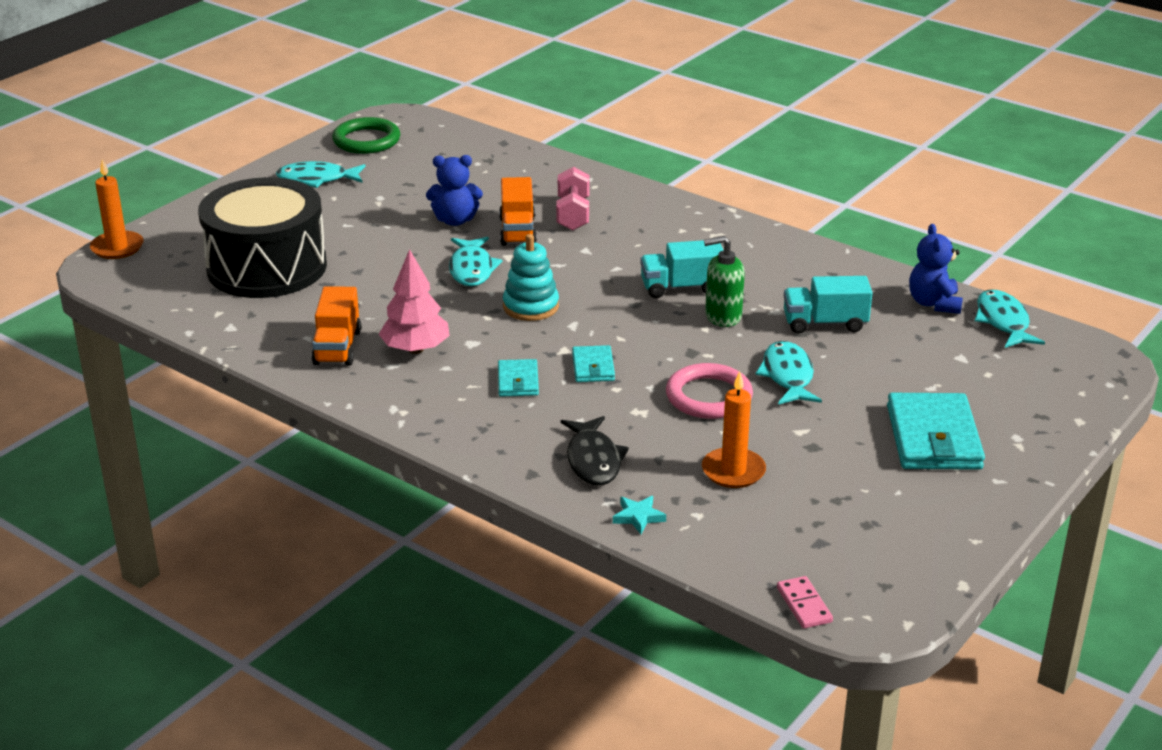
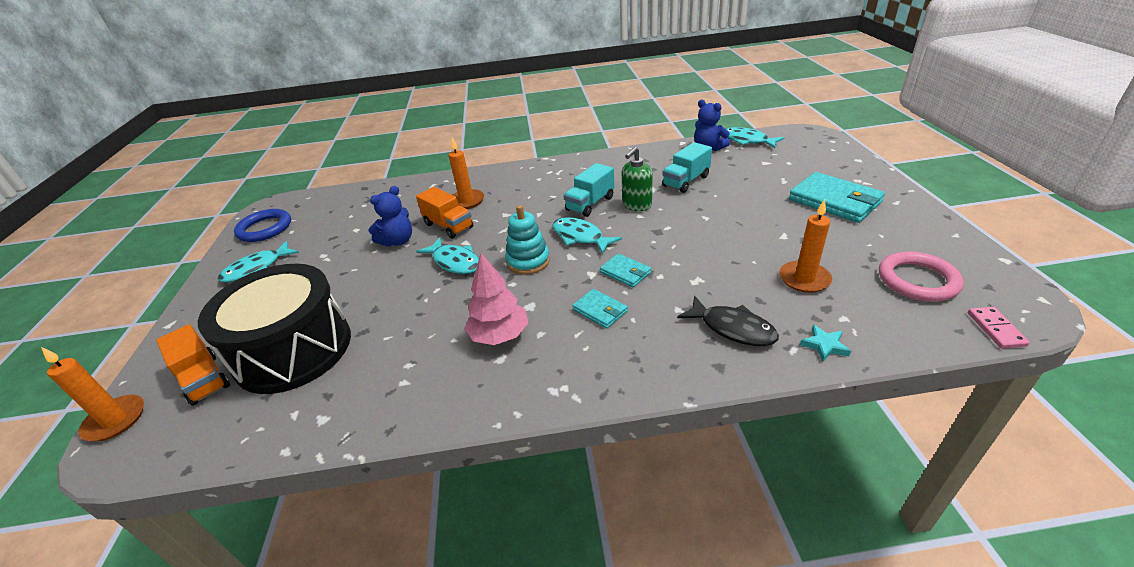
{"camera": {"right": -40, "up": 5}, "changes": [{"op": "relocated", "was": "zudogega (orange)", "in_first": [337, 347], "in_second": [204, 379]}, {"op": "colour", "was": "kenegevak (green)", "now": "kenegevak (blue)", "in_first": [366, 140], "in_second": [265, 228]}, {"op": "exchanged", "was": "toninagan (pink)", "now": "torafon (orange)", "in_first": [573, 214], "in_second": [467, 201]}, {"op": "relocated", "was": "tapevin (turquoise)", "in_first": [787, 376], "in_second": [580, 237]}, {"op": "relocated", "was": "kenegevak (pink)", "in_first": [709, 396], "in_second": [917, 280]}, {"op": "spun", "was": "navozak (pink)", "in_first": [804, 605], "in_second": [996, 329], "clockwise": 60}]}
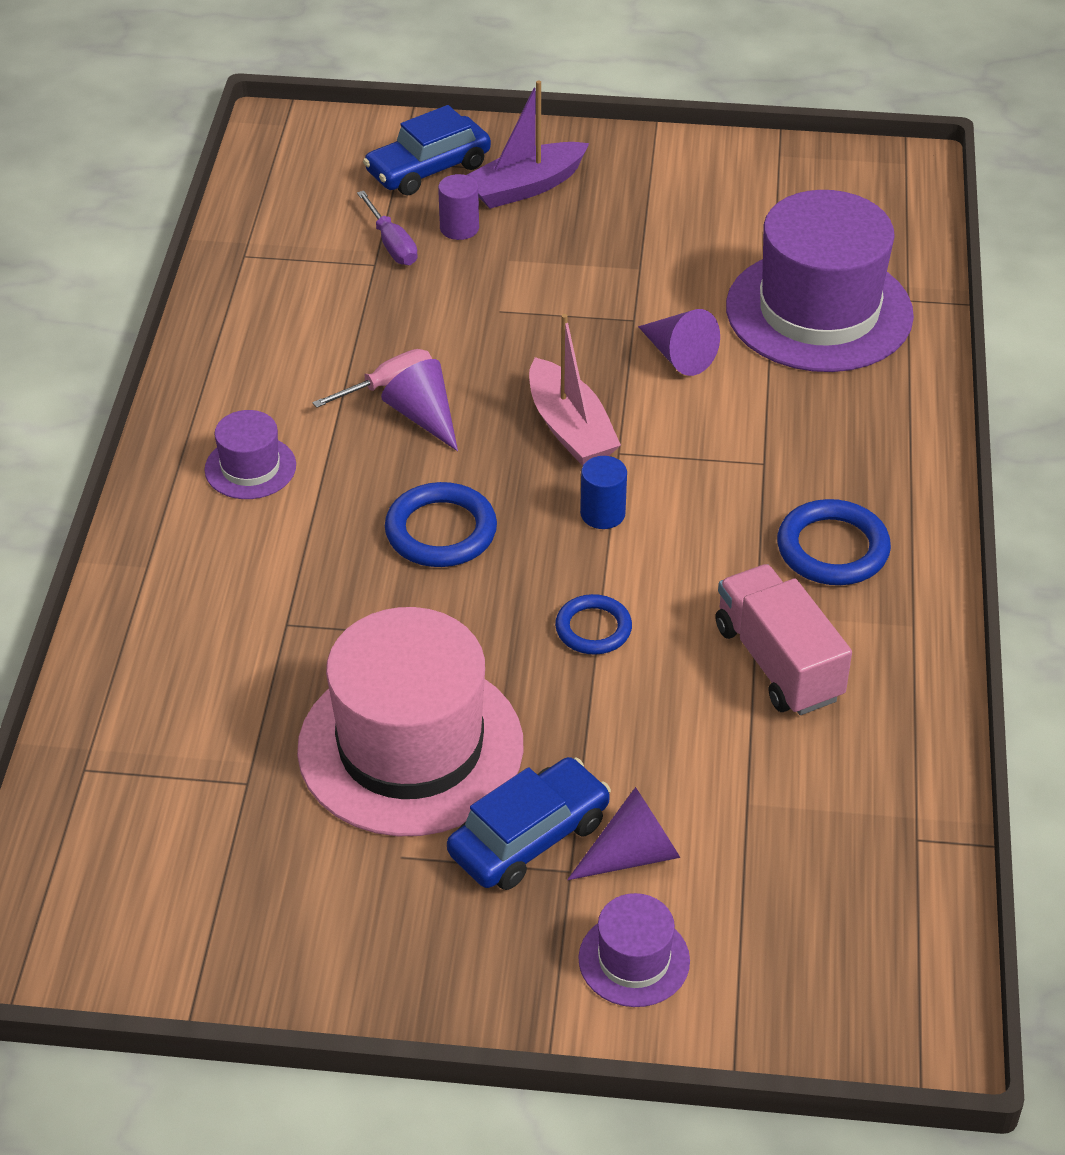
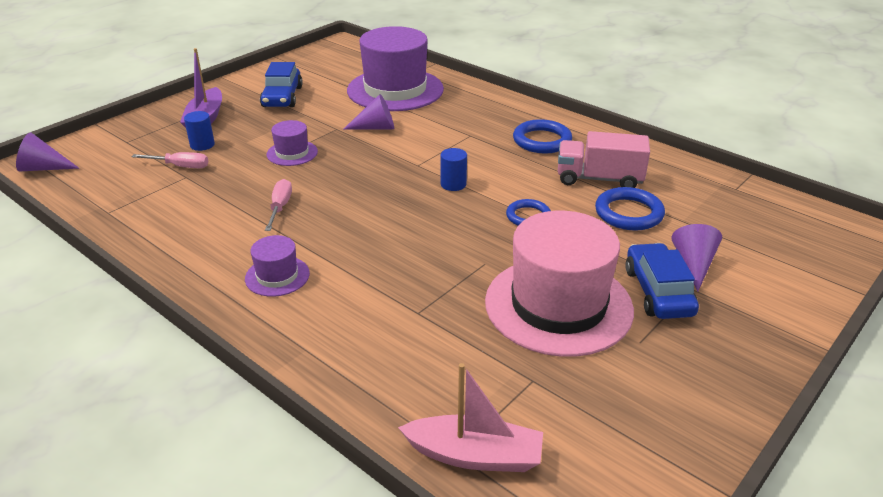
{"camera": {"right": -55, "up": -10}, "changes": [{"op": "relocated", "was": "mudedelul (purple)", "in_first": [424, 417], "in_second": [44, 168]}, {"op": "colour", "was": "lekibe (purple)", "now": "lekibe (pink)", "in_first": [392, 244], "in_second": [180, 166]}, {"op": "colour", "was": "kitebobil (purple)", "now": "kitebobil (blue)", "in_first": [459, 228], "in_second": [202, 145]}, {"op": "relocated", "was": "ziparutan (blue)", "in_first": [428, 169], "in_second": [282, 97]}, {"op": "relocated", "was": "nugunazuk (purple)", "in_first": [634, 960], "in_second": [292, 153]}, {"op": "relocated", "was": "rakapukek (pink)", "in_first": [570, 428], "in_second": [475, 455]}, {"op": "relocated", "was": "kenegevak (blue)", "in_first": [441, 531], "in_second": [629, 213]}]}
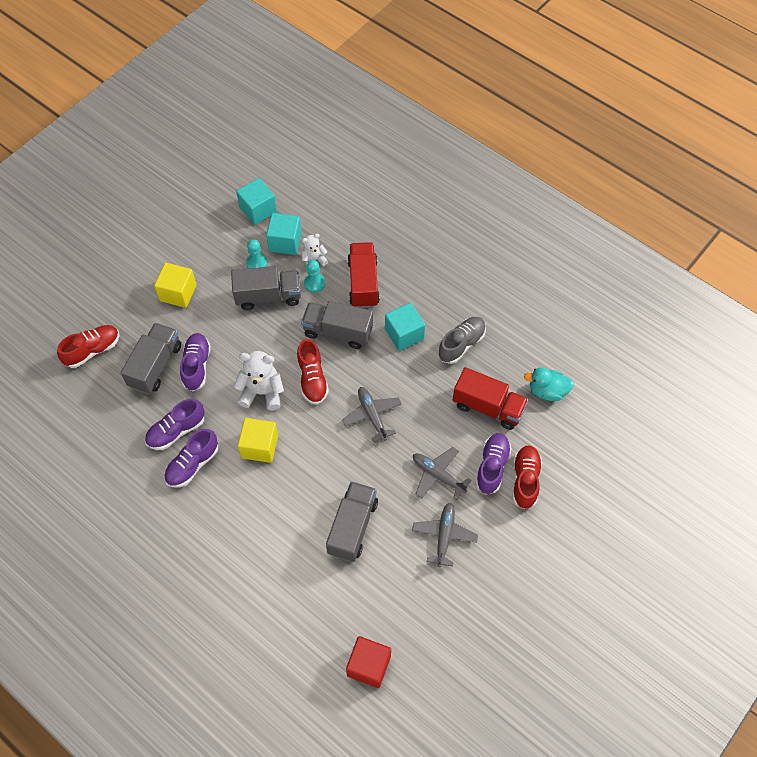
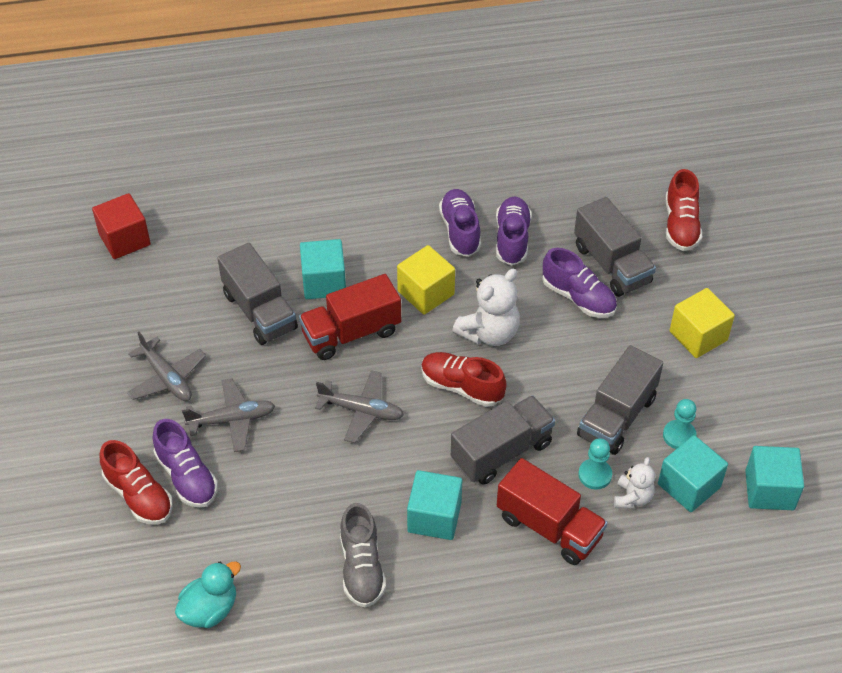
{"camera": {"right": 130, "up": -10}, "changes": [{"op": "relocated", "was": "zudogega (red)", "in_first": [488, 407], "in_second": [351, 333]}, {"op": "appeared", "now": "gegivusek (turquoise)", "in_second": [324, 282]}]}
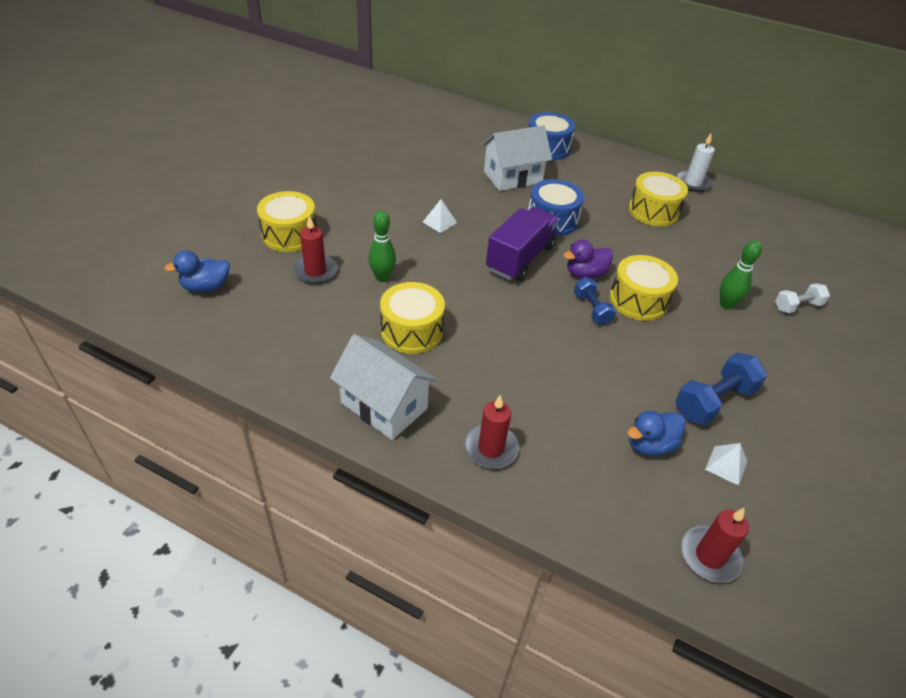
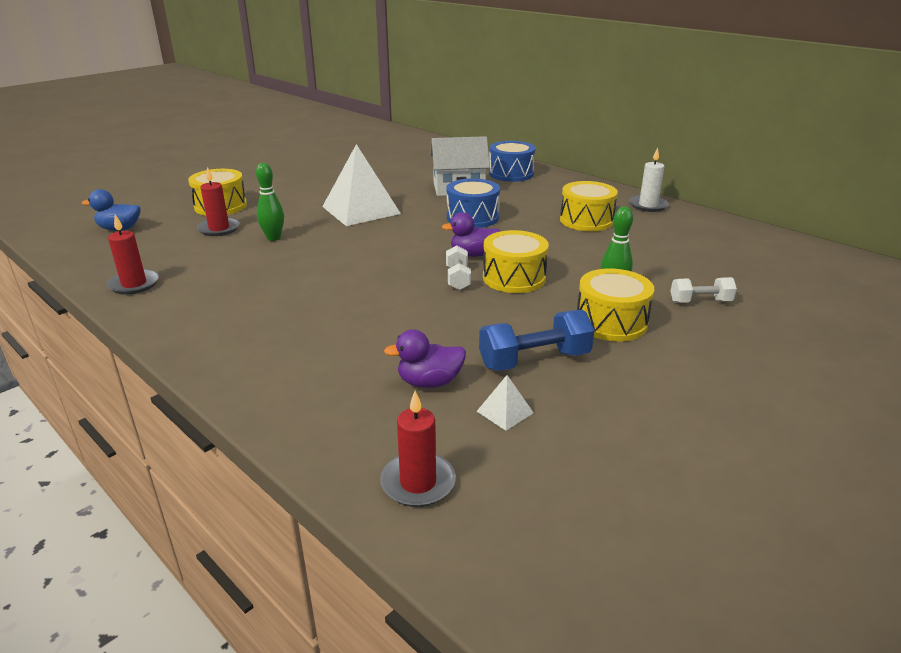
{"camera": {"right": 20, "up": -15}, "changes": [{"op": "relocated", "was": "torafon (red)", "in_first": [491, 448], "in_second": [134, 284]}, {"op": "size", "was": "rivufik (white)", "in_first": [439, 222], "in_second": [361, 210], "ratio": 2.44}, {"op": "colour", "was": "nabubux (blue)", "now": "nabubux (purple)", "in_first": [649, 445], "in_second": [429, 382]}, {"op": "colour", "was": "toninagan (blue)", "now": "toninagan (white)", "in_first": [592, 309], "in_second": [458, 278]}, {"op": "relocated", "was": "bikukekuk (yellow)", "in_first": [412, 331], "in_second": [611, 322]}, {"op": "missing", "was": "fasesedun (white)", "in_first": [384, 405]}, {"op": "missing", "was": "zudogega (purple)", "in_first": [520, 258]}]}
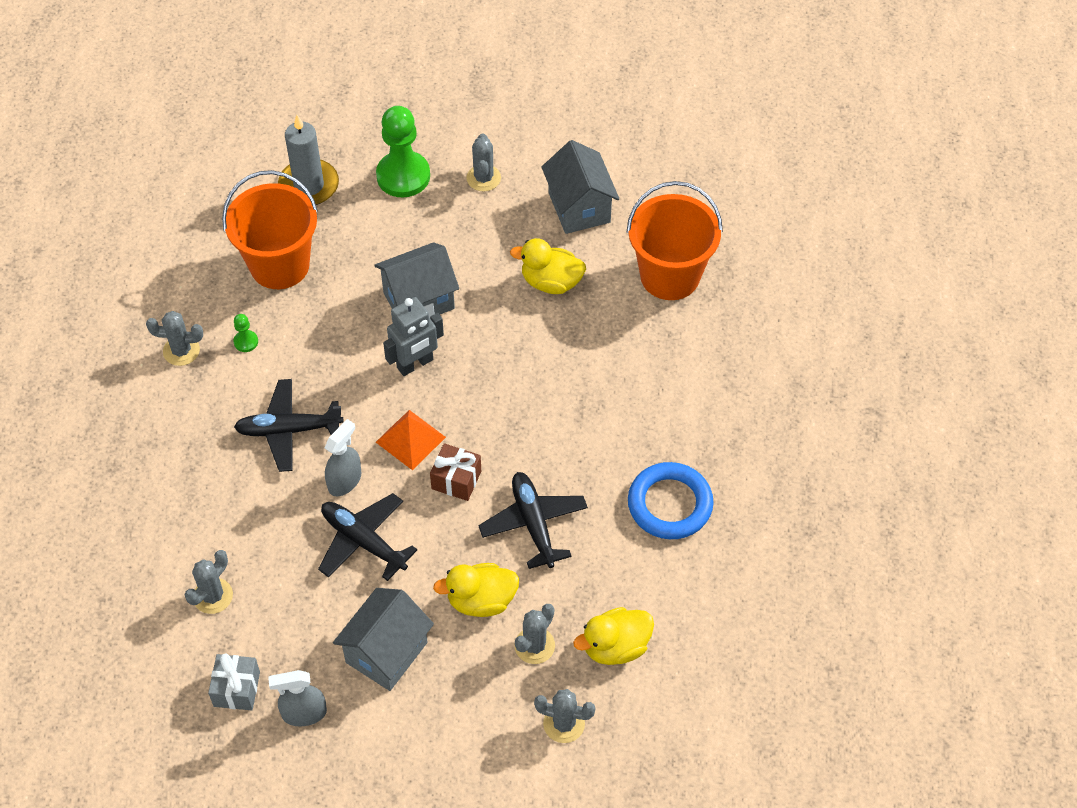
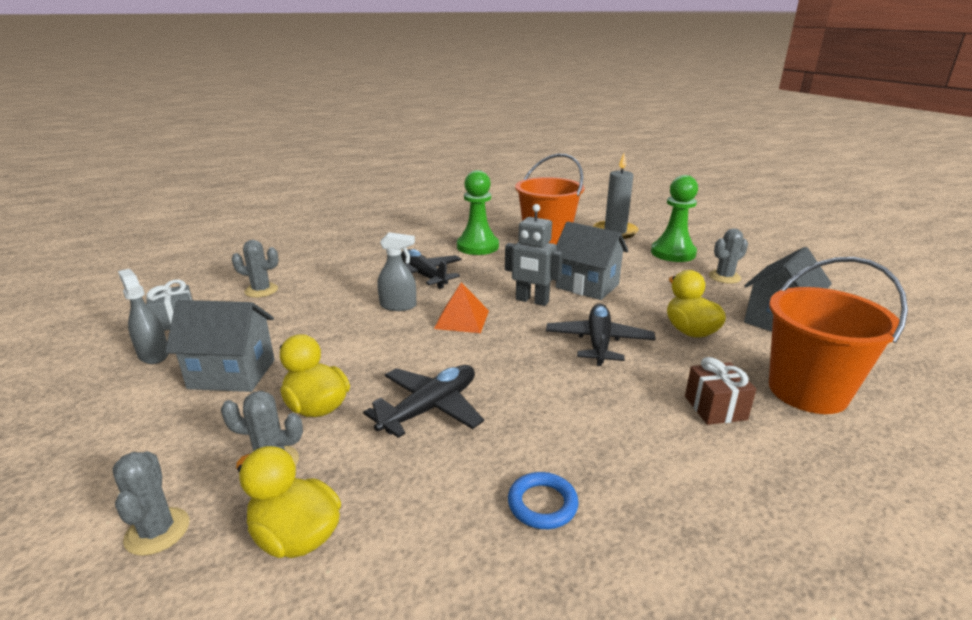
{"camera": {"right": 60, "up": -30}, "changes": [{"op": "size", "was": "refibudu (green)", "in_first": [246, 342], "in_second": [477, 246], "ratio": 2.34}, {"op": "size", "was": "kenegevak (blue)", "in_first": [670, 504], "in_second": [542, 504], "ratio": 0.57}, {"op": "relocated", "was": "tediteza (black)", "in_first": [363, 541], "in_second": [598, 342]}, {"op": "relocated", "was": "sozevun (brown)", "in_first": [456, 480], "in_second": [715, 408]}, {"op": "missing", "was": "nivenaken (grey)", "in_first": [181, 350]}]}
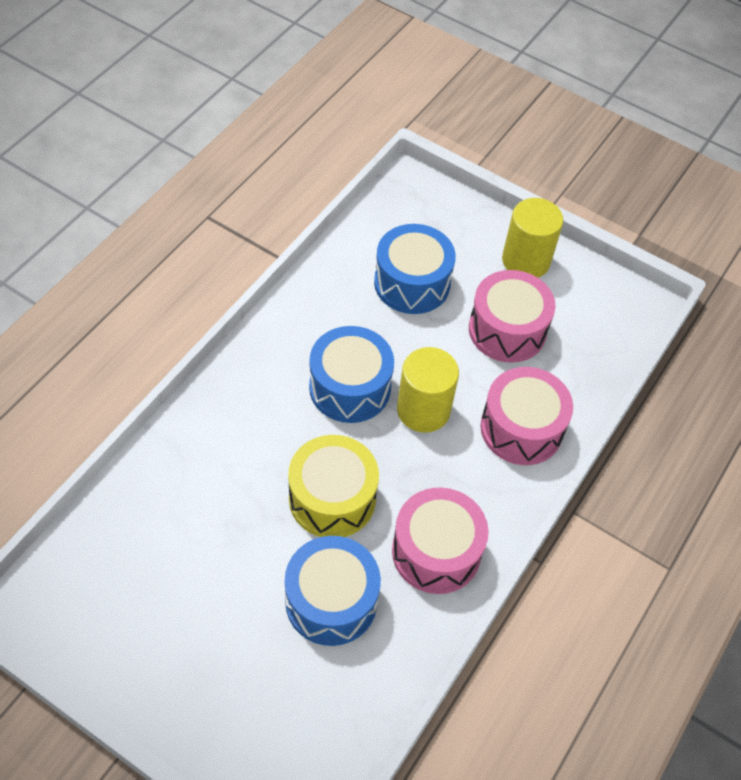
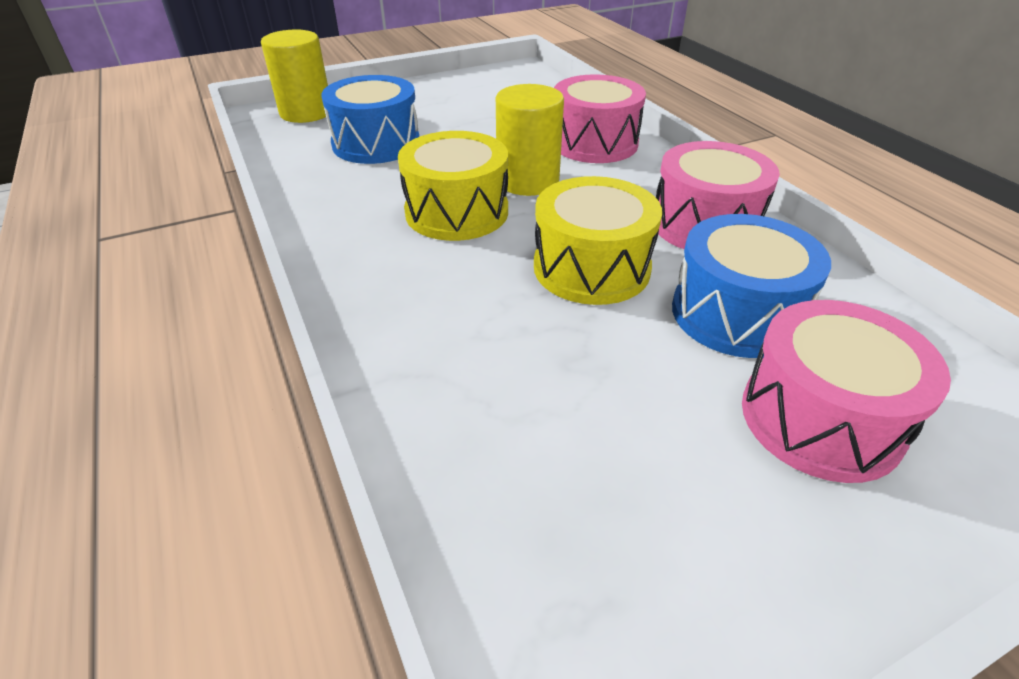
{"camera": {"right": -55, "up": -15}, "changes": [{"op": "relocated", "was": "kitebobil (yellow)", "in_first": [526, 261], "in_second": [306, 113]}, {"op": "colour", "was": "bikukekuk (blue)", "now": "bikukekuk (yellow)", "in_first": [350, 387], "in_second": [457, 212]}, {"op": "relocated", "was": "bikukekuk (pink)", "in_first": [507, 330], "in_second": [820, 419]}]}
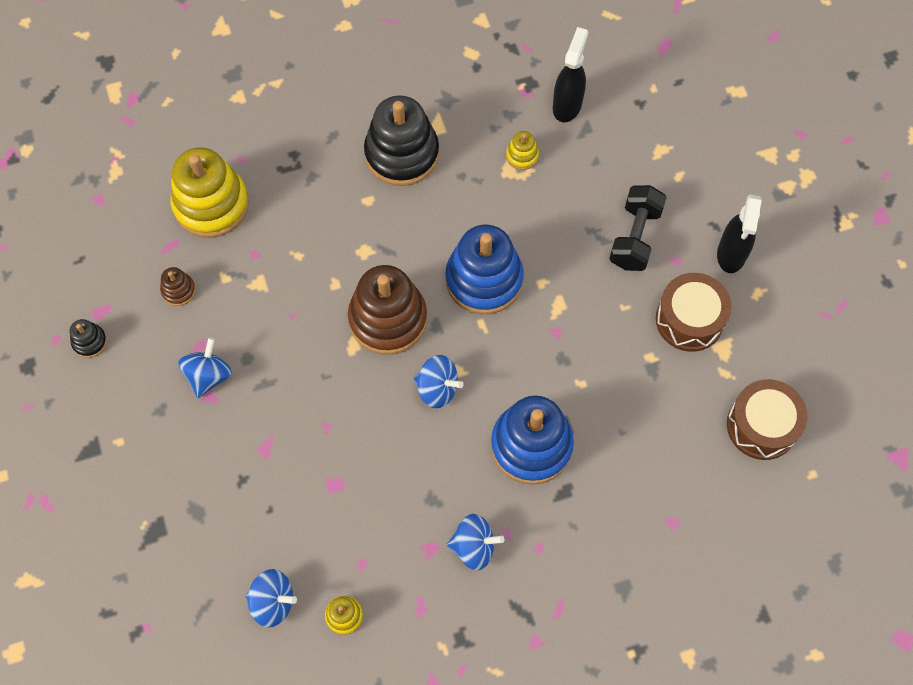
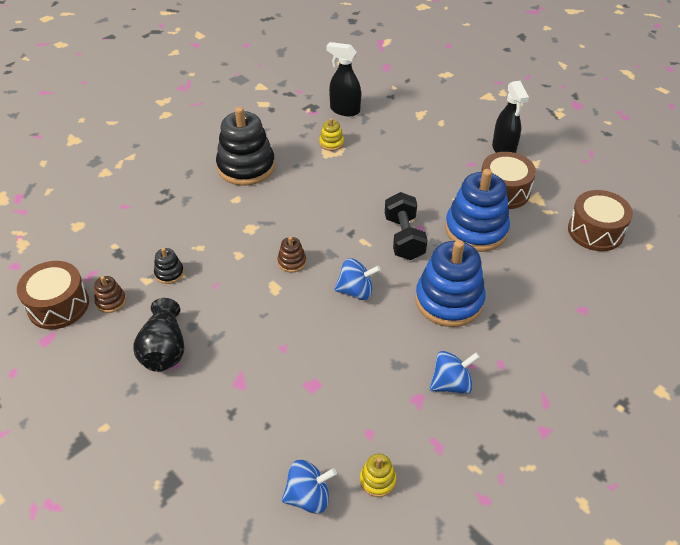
{"camera": {"right": -25, "up": -20}, "changes": [{"op": "appeared", "now": "bikukekuk (brown)", "in_second": [58, 305]}, {"op": "exchanged", "was": "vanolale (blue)", "now": "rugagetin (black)", "in_first": [208, 375], "in_second": [164, 349]}, {"op": "relocated", "was": "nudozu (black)", "in_first": [89, 342], "in_second": [169, 273]}, {"op": "size", "was": "nudozu (brown)", "in_first": [388, 319], "in_second": [292, 262], "ratio": 0.44}, {"op": "spun", "was": "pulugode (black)", "in_first": [567, 105], "in_second": [344, 110], "clockwise": -60}, {"op": "relocated", "was": "toninagan (black)", "in_first": [635, 237], "in_second": [404, 238]}, {"op": "relocated", "was": "nudozu (blue)", "in_first": [484, 279], "in_second": [476, 229]}, {"op": "missing", "was": "nudozu (yellow)", "in_first": [211, 204]}]}
